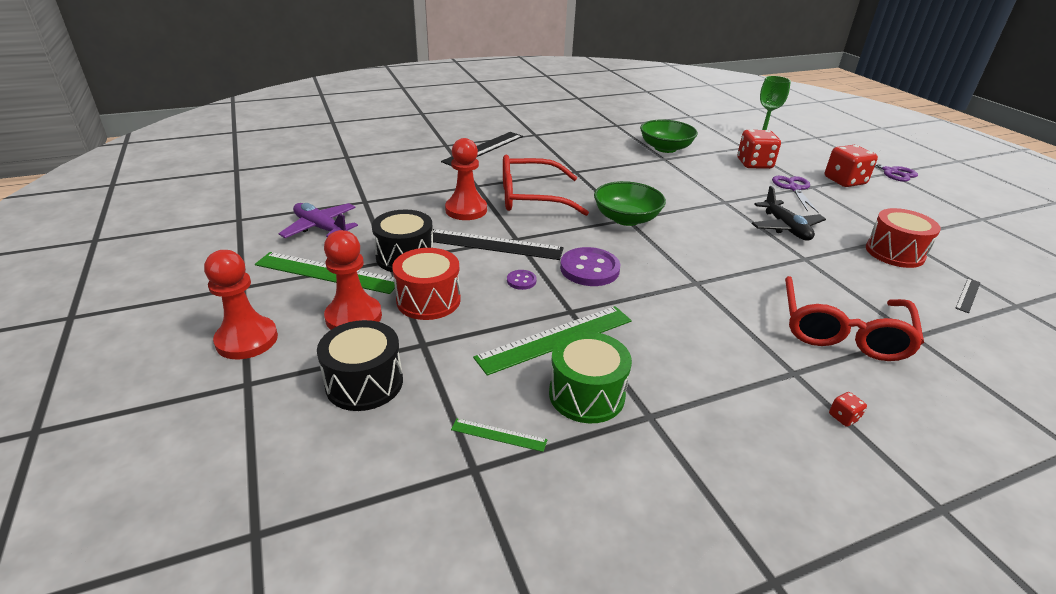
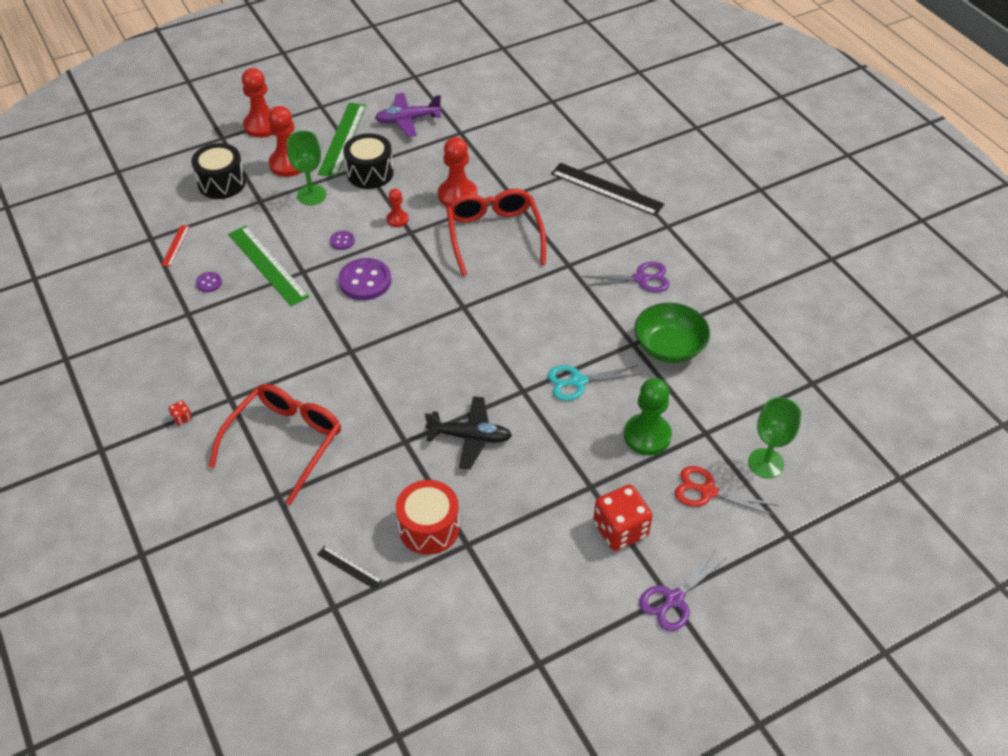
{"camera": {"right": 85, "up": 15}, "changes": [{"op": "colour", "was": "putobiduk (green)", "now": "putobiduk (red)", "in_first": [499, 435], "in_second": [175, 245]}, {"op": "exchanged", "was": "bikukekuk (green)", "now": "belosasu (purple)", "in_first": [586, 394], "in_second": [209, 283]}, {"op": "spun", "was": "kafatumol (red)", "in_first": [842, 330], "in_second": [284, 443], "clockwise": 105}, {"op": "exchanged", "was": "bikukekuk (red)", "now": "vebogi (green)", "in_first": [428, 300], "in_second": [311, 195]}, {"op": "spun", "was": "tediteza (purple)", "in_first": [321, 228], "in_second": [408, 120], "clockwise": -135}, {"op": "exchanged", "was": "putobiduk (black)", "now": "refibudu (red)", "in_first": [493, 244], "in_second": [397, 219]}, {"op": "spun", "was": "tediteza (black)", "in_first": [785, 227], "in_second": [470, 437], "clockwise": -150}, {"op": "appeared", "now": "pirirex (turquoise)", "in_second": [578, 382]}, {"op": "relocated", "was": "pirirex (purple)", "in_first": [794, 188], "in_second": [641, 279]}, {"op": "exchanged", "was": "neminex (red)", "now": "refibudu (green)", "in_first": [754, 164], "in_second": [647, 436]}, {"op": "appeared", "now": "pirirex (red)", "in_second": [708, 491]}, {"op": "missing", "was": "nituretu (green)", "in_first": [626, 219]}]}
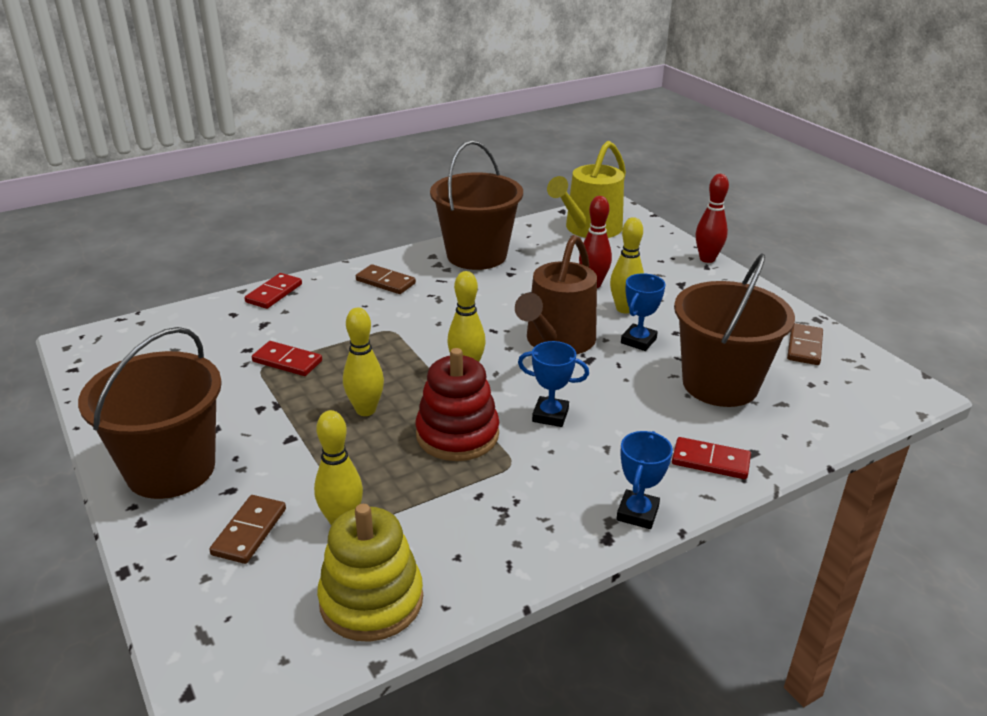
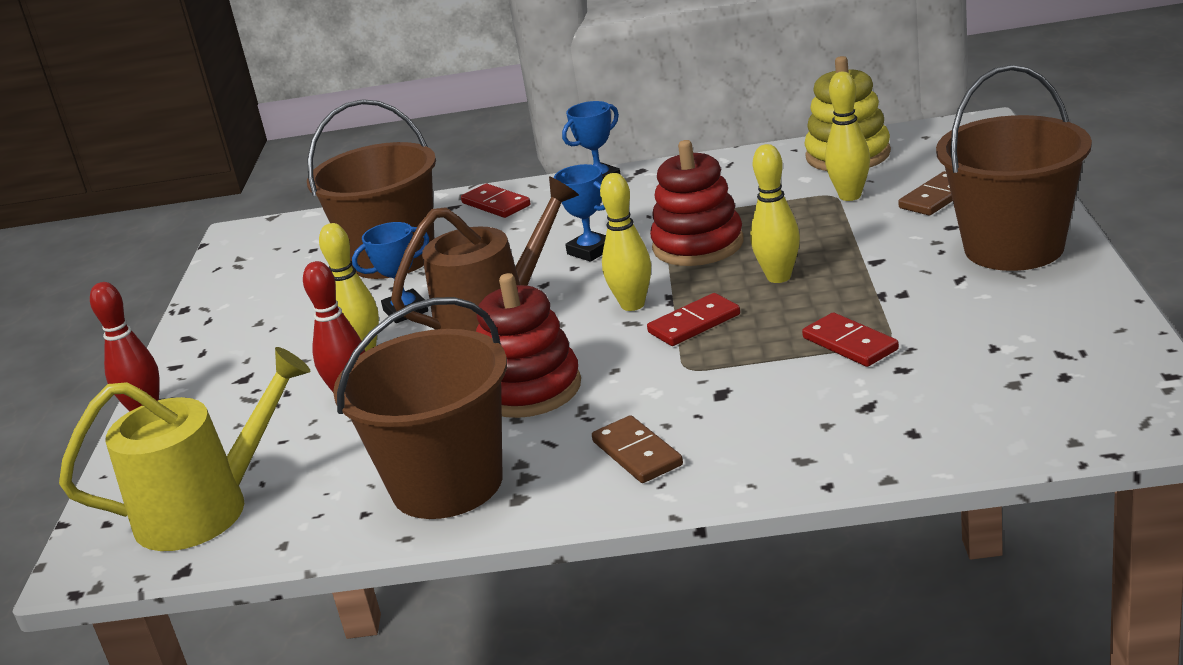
{"camera": {"right": -145, "up": -5}, "changes": [{"op": "appeared", "now": "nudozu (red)", "in_second": [529, 389]}, {"op": "relocated", "was": "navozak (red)", "in_first": [274, 293], "in_second": [694, 323]}, {"op": "missing", "was": "navozak (brown)", "in_first": [804, 347]}]}
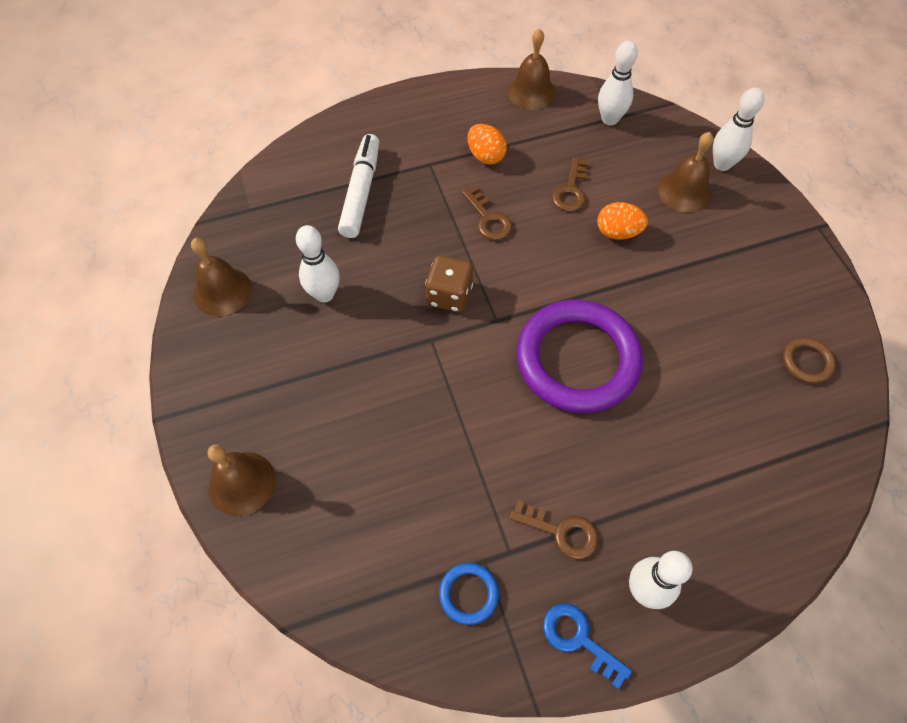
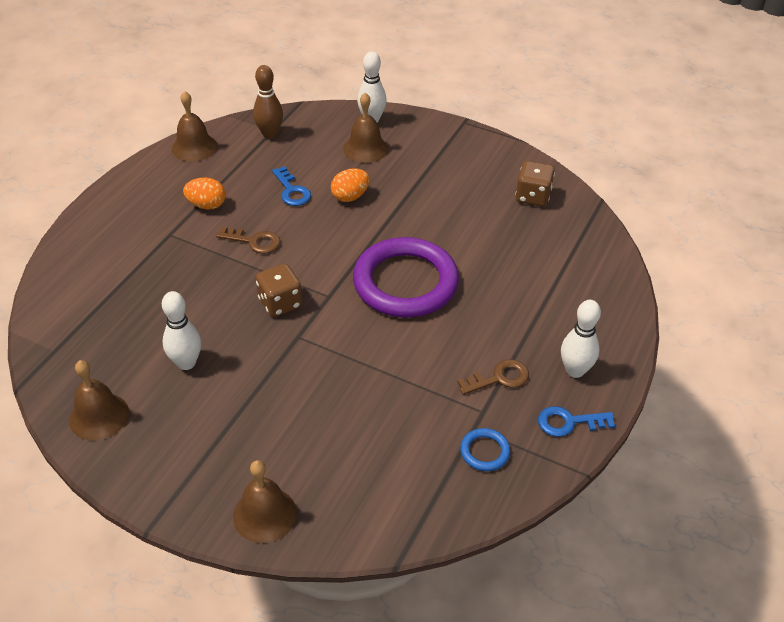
{"camera": {"right": -45, "up": -15}, "changes": [{"op": "colour", "was": "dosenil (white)", "now": "dosenil (brown)", "in_first": [609, 119], "in_second": [270, 134]}, {"op": "colour", "was": "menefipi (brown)", "now": "menefipi (blue)", "in_first": [571, 191], "in_second": [292, 191]}, {"op": "exchanged", "was": "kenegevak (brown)", "now": "neminex (brown)", "in_first": [806, 362], "in_second": [533, 196]}, {"op": "missing", "was": "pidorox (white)", "in_first": [361, 192]}]}
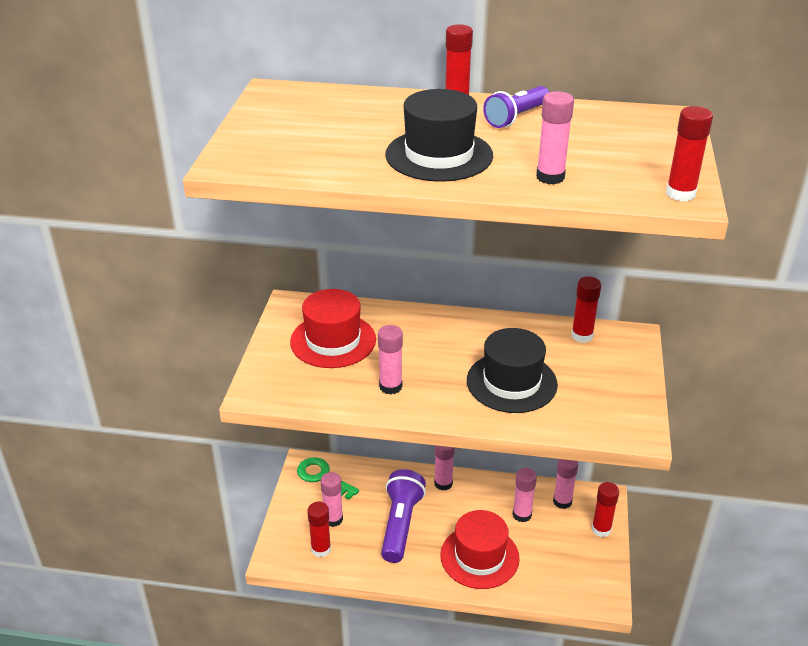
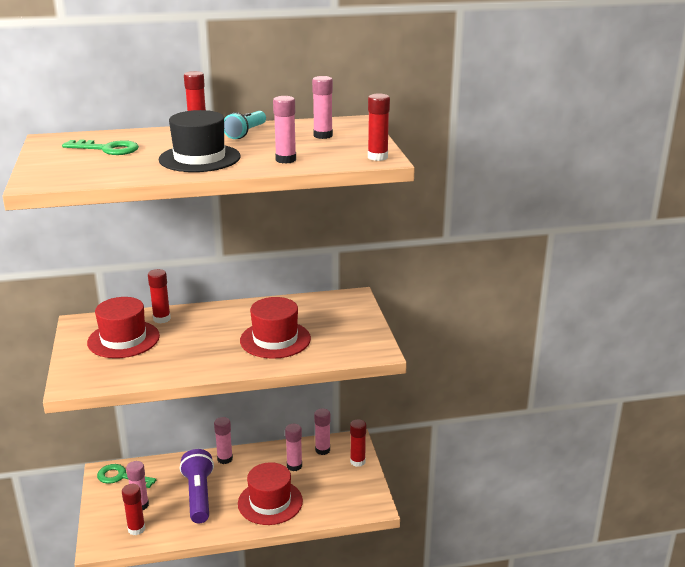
{"camera": {"right": -20, "up": -10}, "changes": [{"op": "appeared", "now": "menefipi (green)", "in_second": [107, 149]}, {"op": "relocated", "was": "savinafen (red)", "in_first": [582, 336], "in_second": [162, 319]}, {"op": "colour", "was": "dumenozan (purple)", "now": "dumenozan (turquoise)", "in_first": [516, 117], "in_second": [246, 133]}, {"op": "colour", "was": "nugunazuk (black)", "now": "nugunazuk (red)", "in_first": [511, 382], "in_second": [275, 339]}, {"op": "relocated", "was": "savinafen (pink)", "in_first": [390, 386], "in_second": [323, 135]}]}
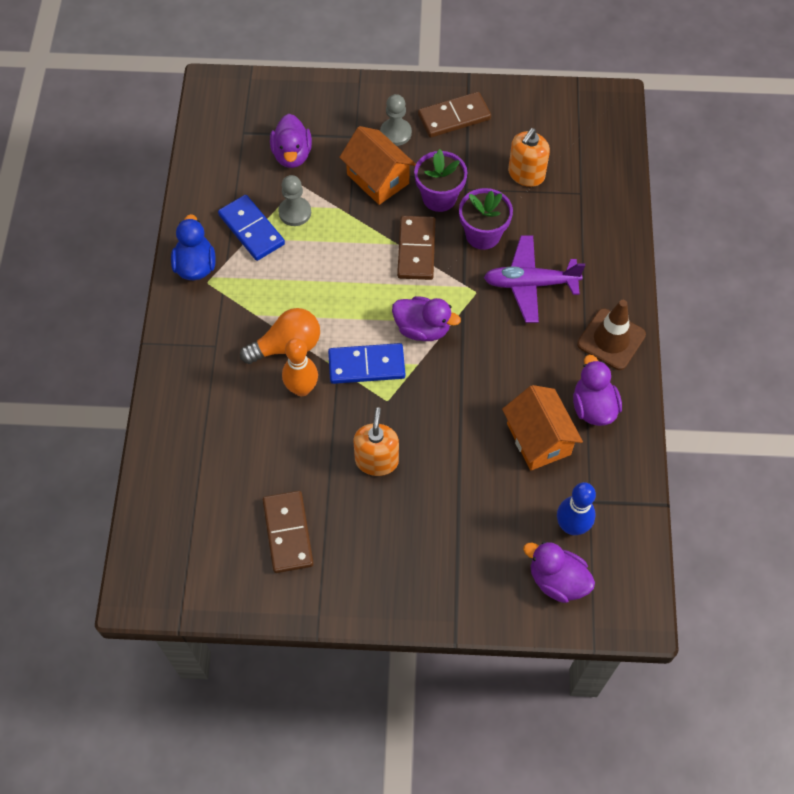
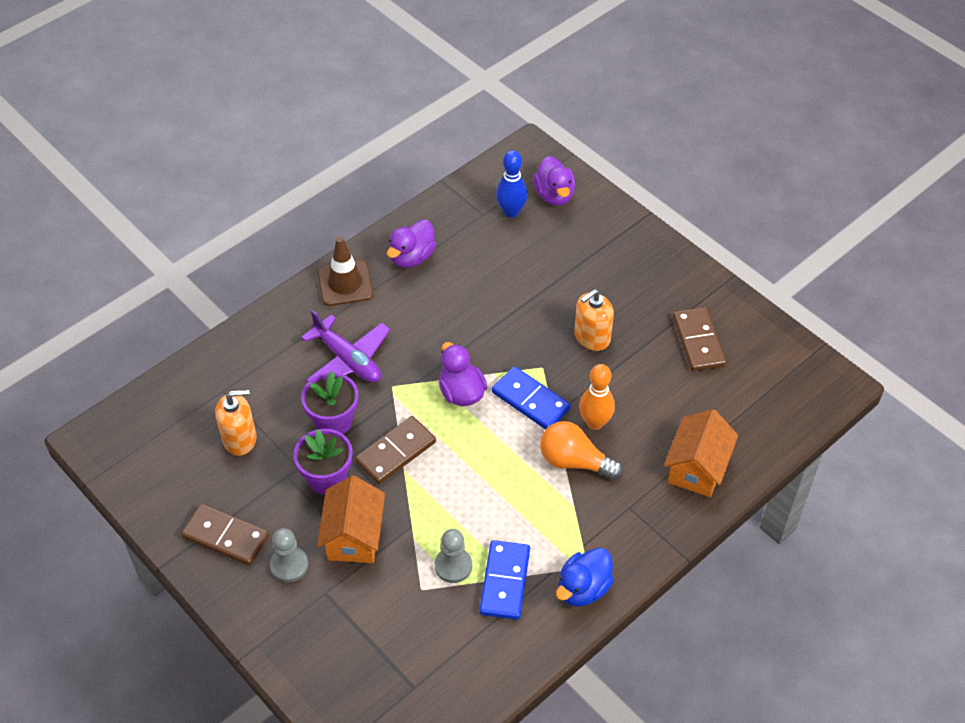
{"camera": {"right": -135, "up": -10}, "changes": [{"op": "relocated", "was": "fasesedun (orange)", "in_first": [538, 439], "in_second": [697, 468]}, {"op": "spun", "was": "navozak (brown)", "in_first": [288, 533], "in_second": [698, 341], "clockwise": -45}, {"op": "missing", "was": "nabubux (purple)", "in_first": [292, 155]}]}
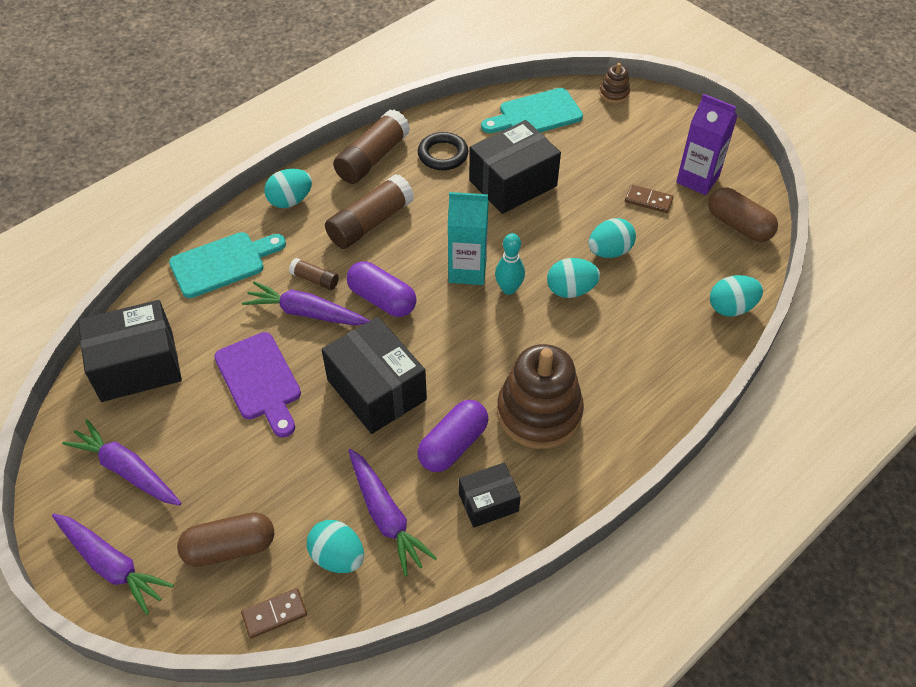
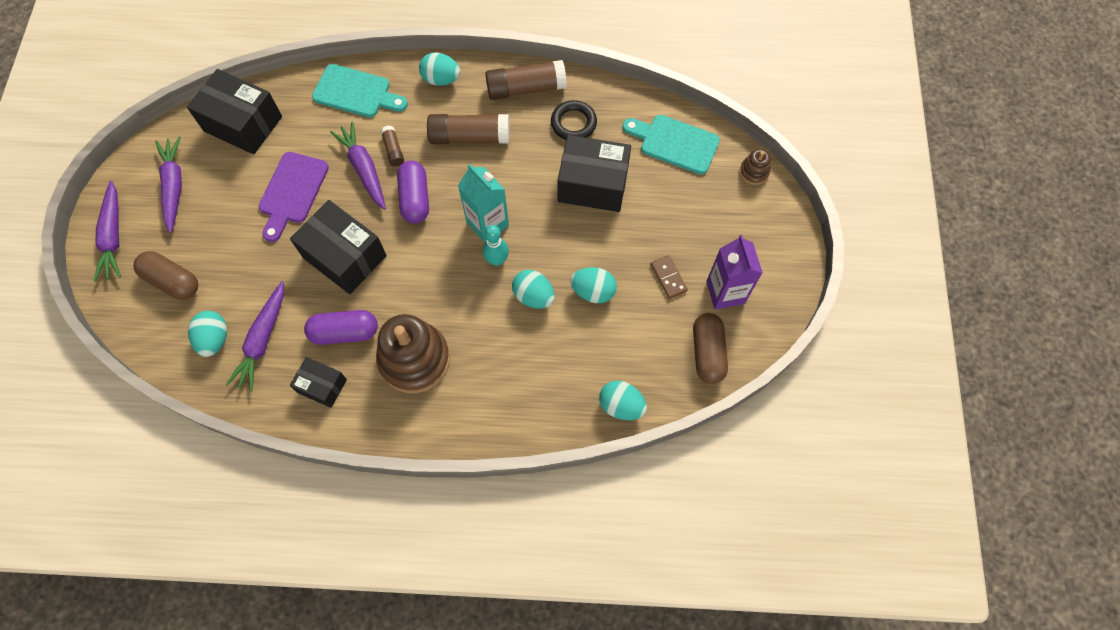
{"camera": {"right": 45, "up": 15}, "changes": [{"op": "spun", "was": "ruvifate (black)", "in_first": [376, 389], "in_second": [344, 257], "clockwise": -60}, {"op": "missing", "was": "navozak (brown)", "in_first": [274, 614]}]}
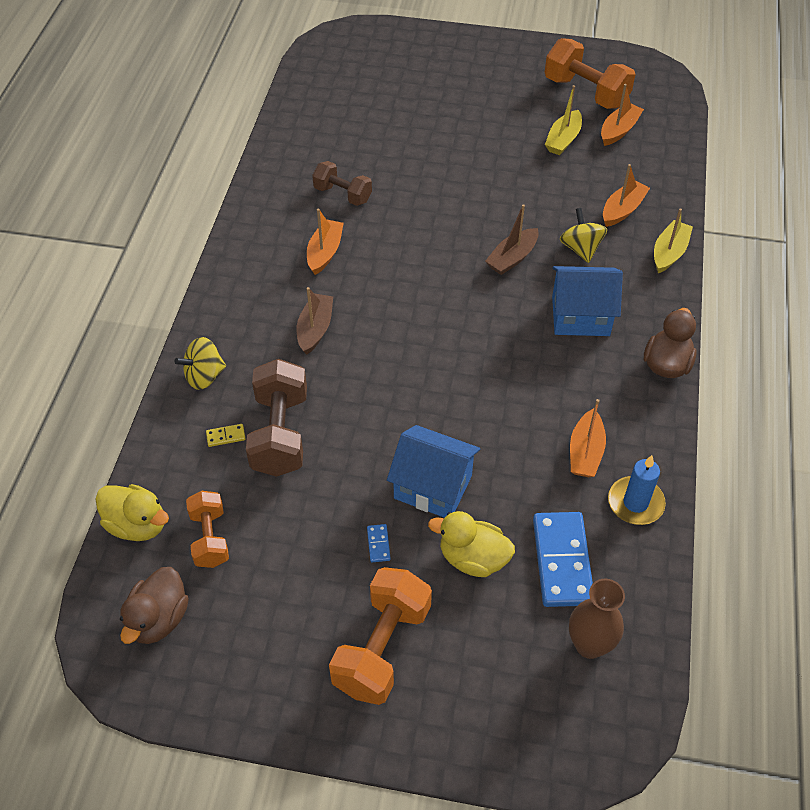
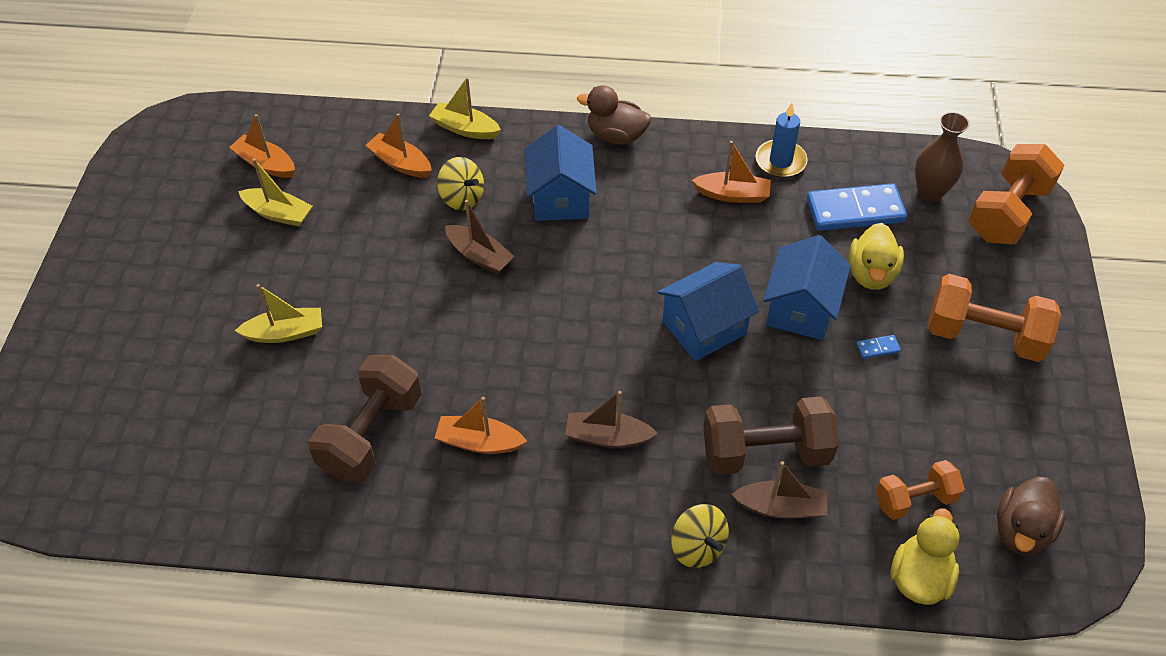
{"camera": {"right": -95, "up": 0}, "changes": [{"op": "appeared", "now": "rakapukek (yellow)", "in_second": [285, 333]}, {"op": "size", "was": "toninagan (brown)", "in_first": [343, 194], "in_second": [371, 434], "ratio": 1.63}, {"op": "spun", "was": "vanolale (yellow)", "in_first": [580, 249], "in_second": [462, 198], "clockwise": -120}, {"op": "appeared", "now": "fasesedun (blue)", "in_second": [704, 327]}, {"op": "exchanged", "was": "navozak (yellow)", "now": "rakapukek (brown)", "in_first": [226, 436], "in_second": [781, 507]}, {"op": "relocated", "was": "toninagan (orange)", "in_first": [586, 92], "in_second": [1007, 212]}, {"op": "spun", "was": "nabubux (brown)", "in_first": [158, 619], "in_second": [1021, 531], "clockwise": 105}]}
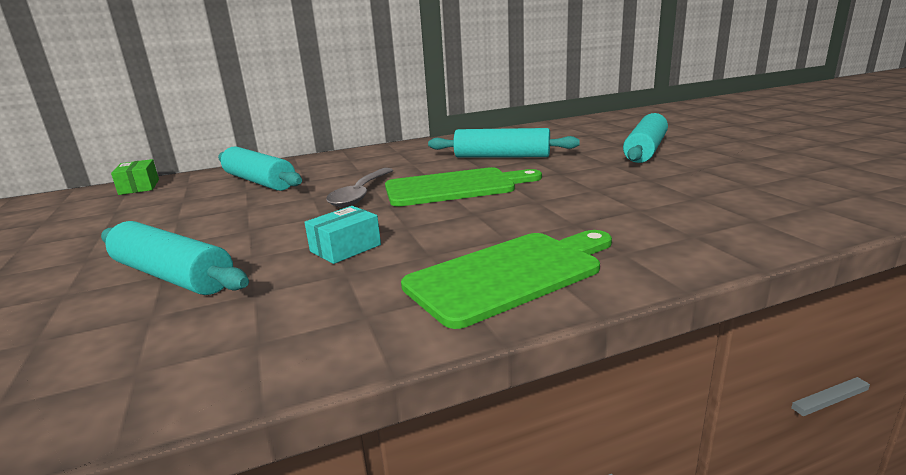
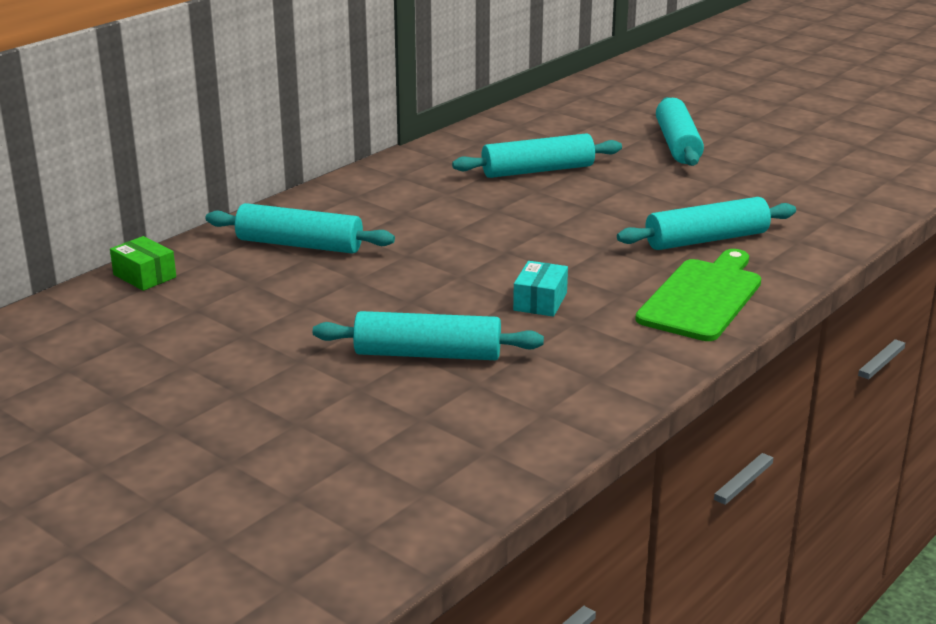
{"camera": {"right": -30, "up": 5}, "changes": [{"op": "appeared", "now": "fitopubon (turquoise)", "in_second": [706, 239]}, {"op": "missing", "was": "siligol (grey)", "in_first": [361, 194]}, {"op": "missing", "was": "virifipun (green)", "in_first": [455, 187]}]}
